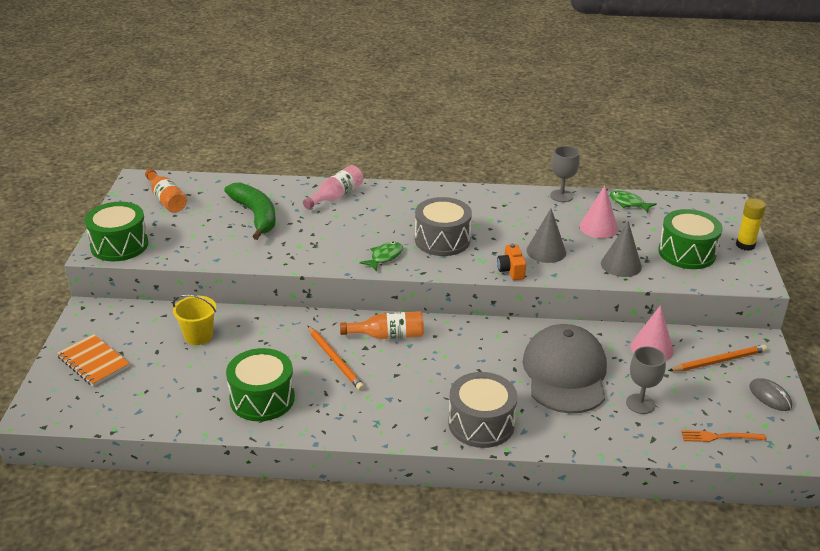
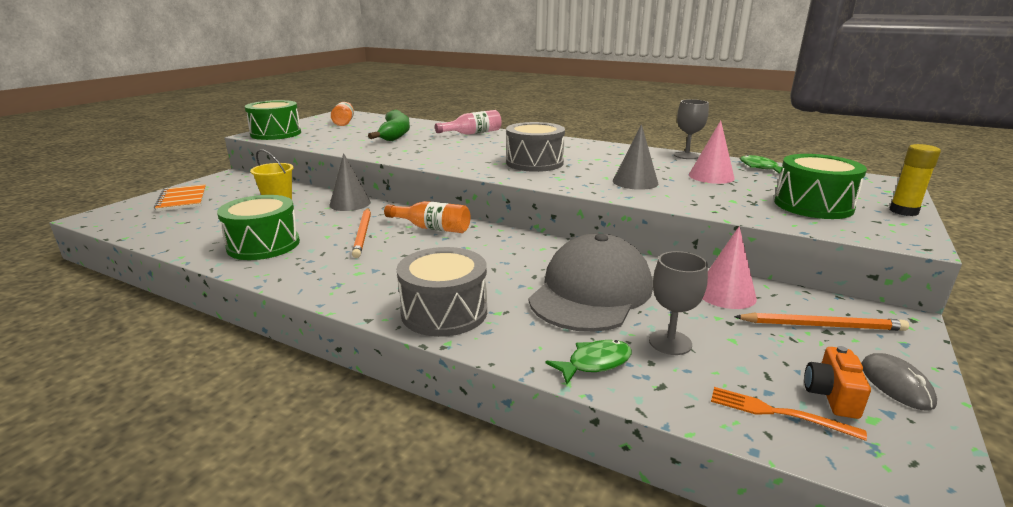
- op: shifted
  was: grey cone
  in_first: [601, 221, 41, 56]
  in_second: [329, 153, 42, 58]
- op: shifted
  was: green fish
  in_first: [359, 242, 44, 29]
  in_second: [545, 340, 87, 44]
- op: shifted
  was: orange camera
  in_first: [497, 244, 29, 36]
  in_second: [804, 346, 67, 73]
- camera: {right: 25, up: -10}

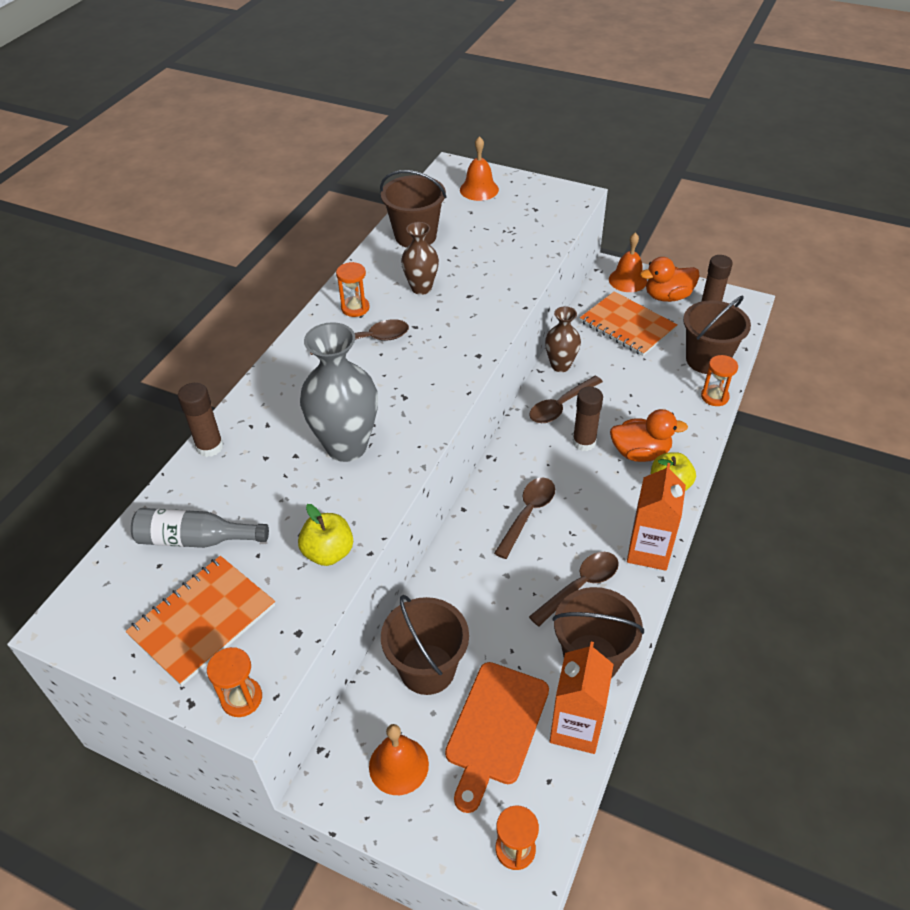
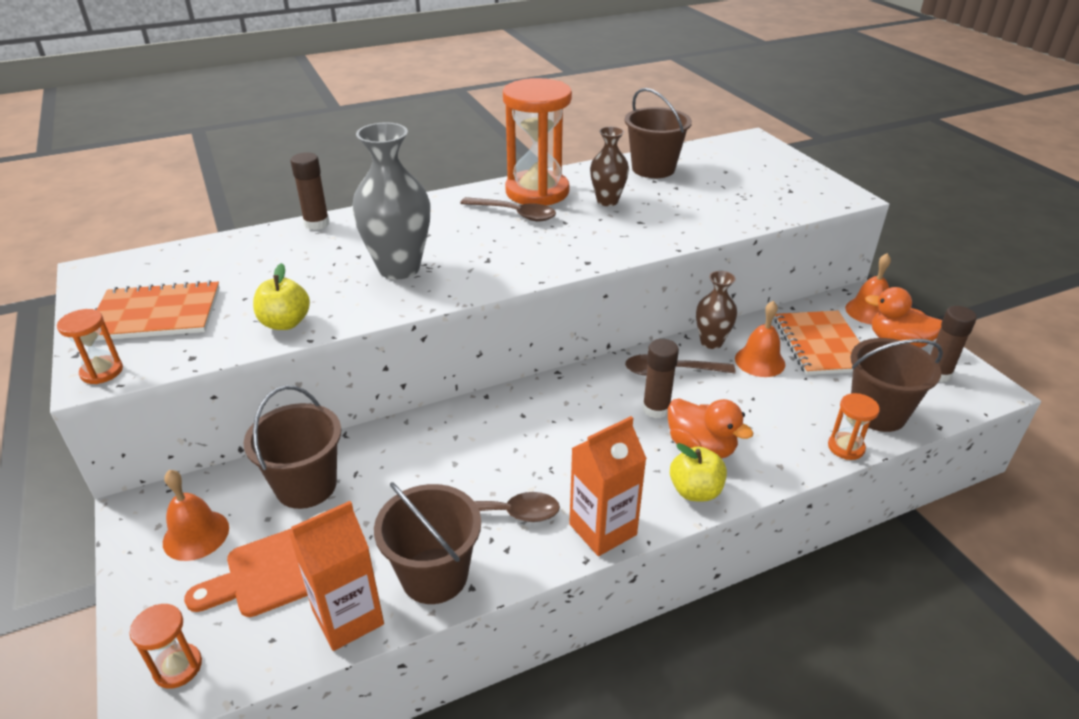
- op: shifted
  was: orange bell
  in_first: [460, 136, 39, 65]
  in_second: [735, 301, 50, 76]
- op: scaled
  was: orange hourglass
  in_first: [336, 262, 34, 55]
  in_second: [503, 78, 69, 128]
  ratio: 2.26
- op: gone
  was: brown spoon
  in_first: [494, 478, 61, 81]
- op: gone
  was: grey bottle
  in_first: [131, 508, 138, 40]
- camera: {right: 40, up: -10}

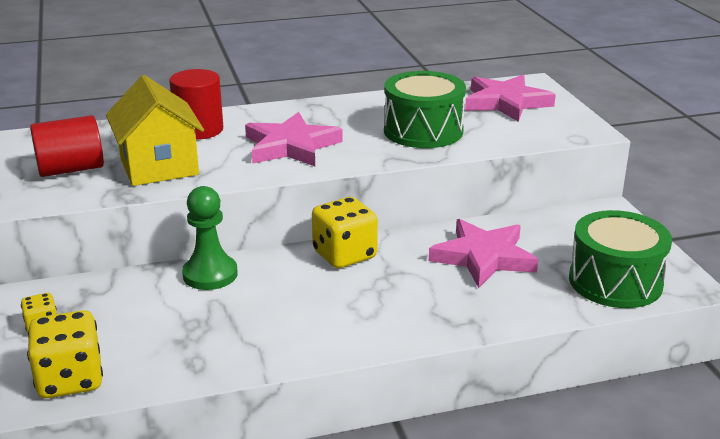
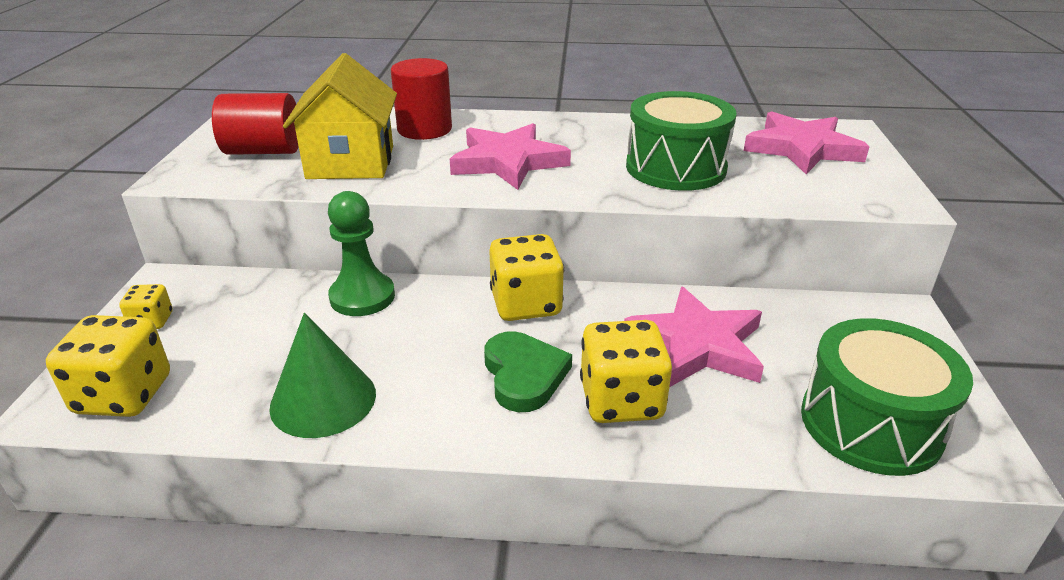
- op: new
  now: green cone
  in_second: [269, 313, 107, 125]
- op: new
  now: yellow dice
  in_second: [580, 320, 92, 103]
- op: new
  now: green heart
  in_second: [484, 331, 88, 81]
- camera: {right: 20, up: 5}

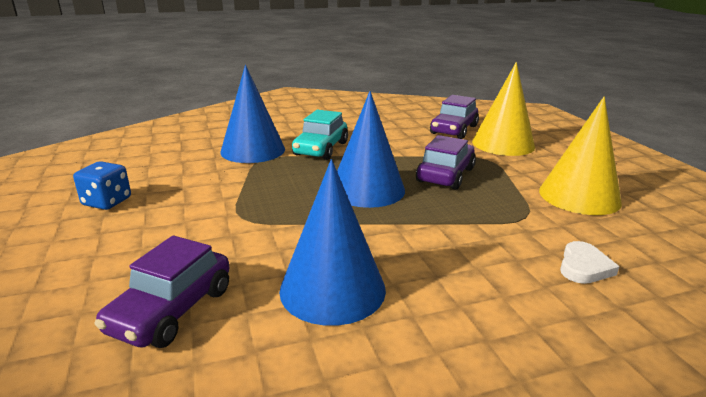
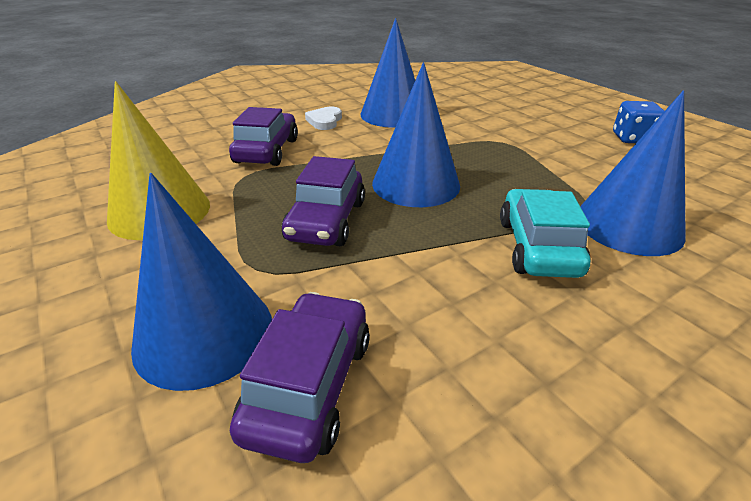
- op: repainted
  was: yellow cone
  now: blue cone
  in_first: [472, 62, 63, 94]
  in_second: [131, 173, 141, 218]
- op: shifted
  was: purple car
  in_first: [94, 235, 136, 113]
  in_second: [229, 107, 69, 59]
- op: shifted
  was: white heart
  in_first: [560, 241, 59, 43]
  in_second: [305, 107, 37, 23]
- camera: {right: 165, up: 10}

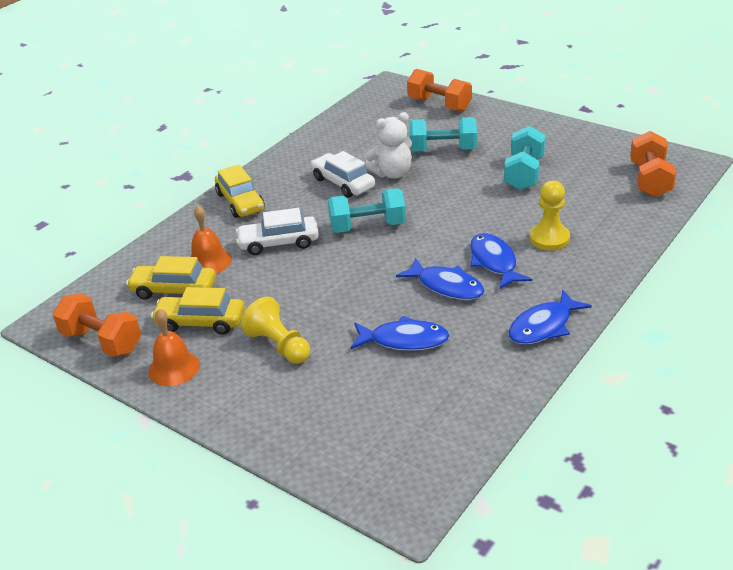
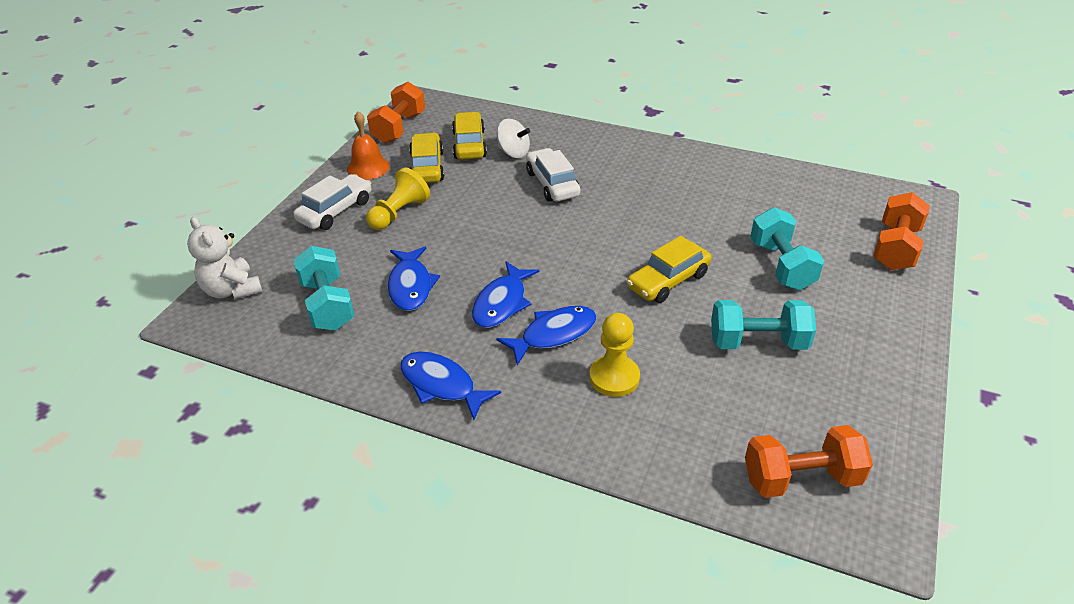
- op: shifted
  was: white teddy bear
  in_first: [365, 112, 47, 67]
  in_second: [187, 217, 75, 82]
- op: shifted
  was: white car
  in_first: [311, 151, 64, 47]
  in_second: [293, 174, 78, 56]
- op: shifted
  was: yellow car
  in_first: [215, 164, 50, 54]
  in_second: [627, 236, 85, 67]
- op: shifted
  was: turquoise dumbbell
  in_first: [328, 188, 78, 45]
  in_second: [293, 246, 62, 85]
- op: swapped
  was: orange bell
  now: white spinning top
  in_first: [190, 206, 42, 68]
  in_second: [497, 119, 33, 39]
- camera: {right: 75, up: 5}

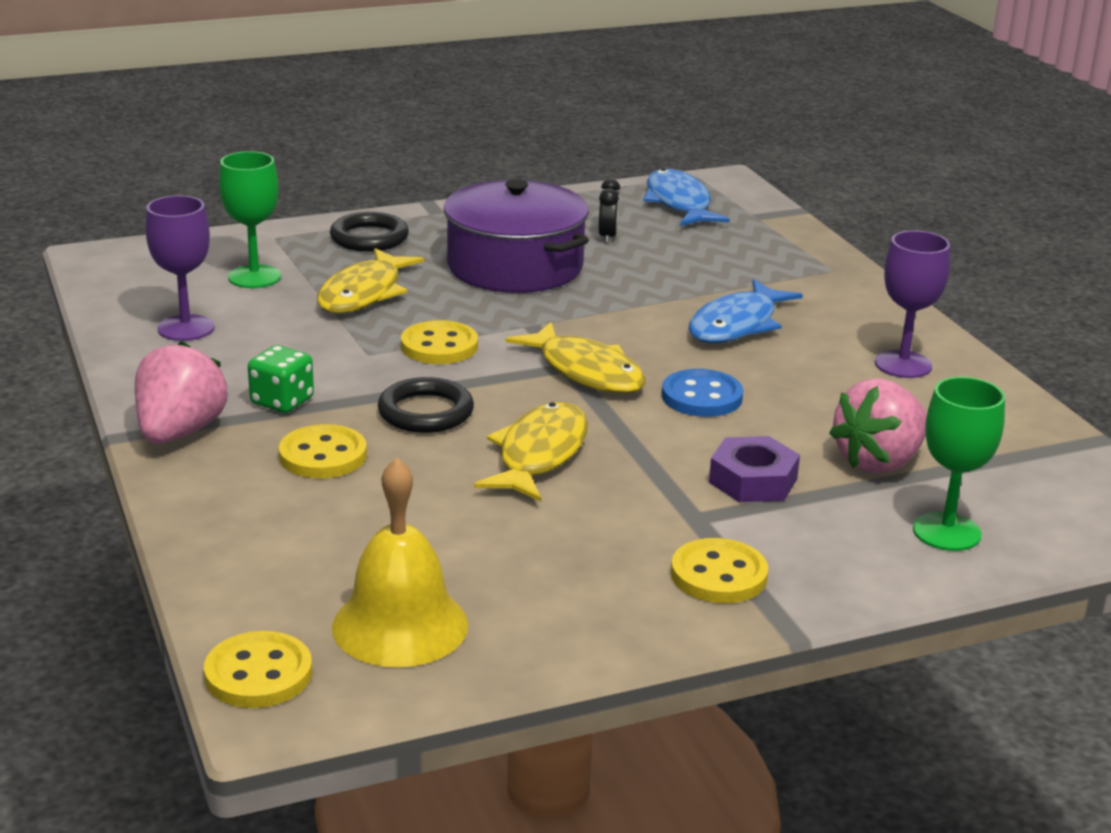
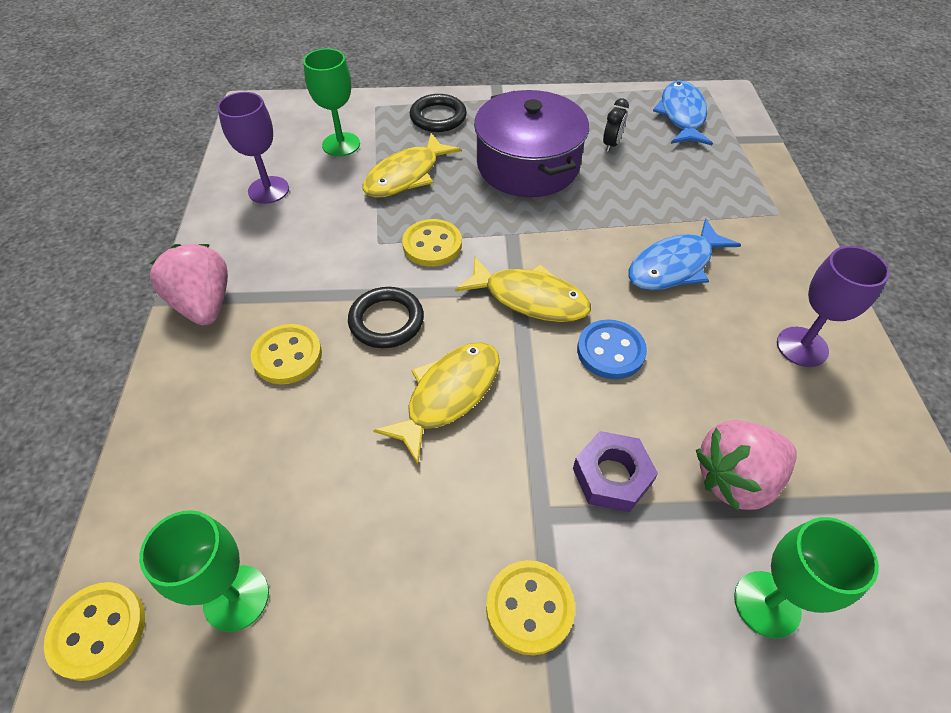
- op: rotated
  was: yellow fish
  in_first: [506, 322, 140, 71]
  in_second: [455, 257, 136, 65]
  clockwise: -45
- op: rotated
  was: pink strawberry
  in_first: [135, 341, 93, 103]
  in_second: [150, 244, 78, 82]
  clockwise: -60
- op: gone
  was: green dice
  in_first: [248, 345, 66, 68]
- op: swapped
  was: yellow bell
  now: green goblet
  in_first: [332, 458, 136, 210]
  in_second: [139, 510, 130, 122]
- camera: {right: 20, up: 25}

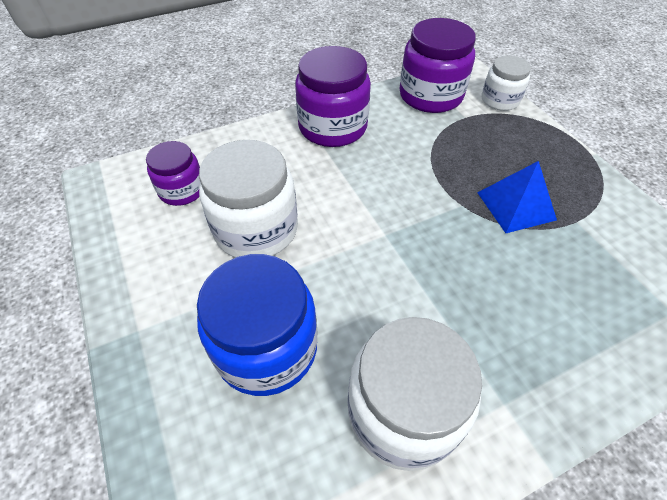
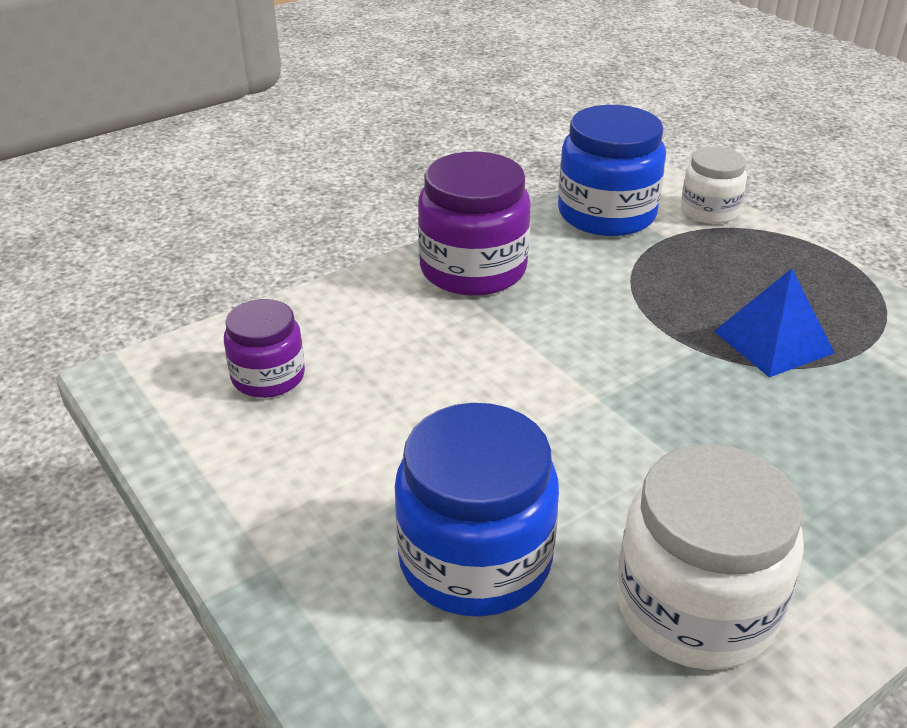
- op: repainted
  was: purple jar
  now: blue jar
  in_first: [399, 18, 77, 95]
  in_second: [558, 105, 108, 131]
- op: gone
  was: white jar
  in_first: [199, 140, 99, 118]
- camera: {right: -10, up: -15}

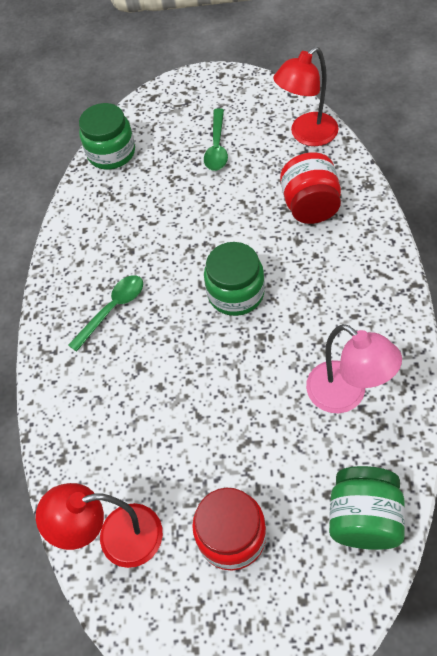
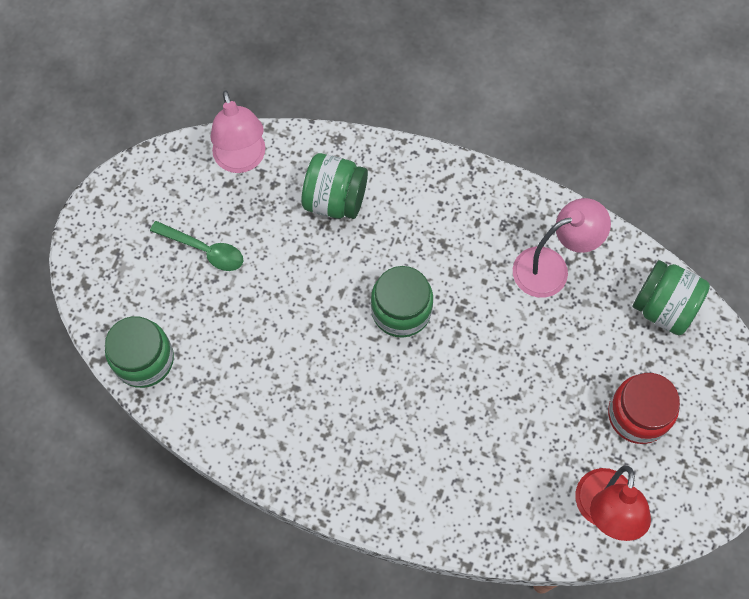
- op: repainted
  was: red lamp
  now: pink lamp
  in_first: [273, 47, 65, 99]
  in_second: [210, 90, 55, 83]
- op: repainted
  was: red jar
  now: green jar
  in_first: [280, 152, 61, 72]
  in_second: [301, 153, 67, 66]
- op: gone
  was: green spoon
  in_first: [68, 275, 75, 77]
- camera: {right: -75, up: 10}

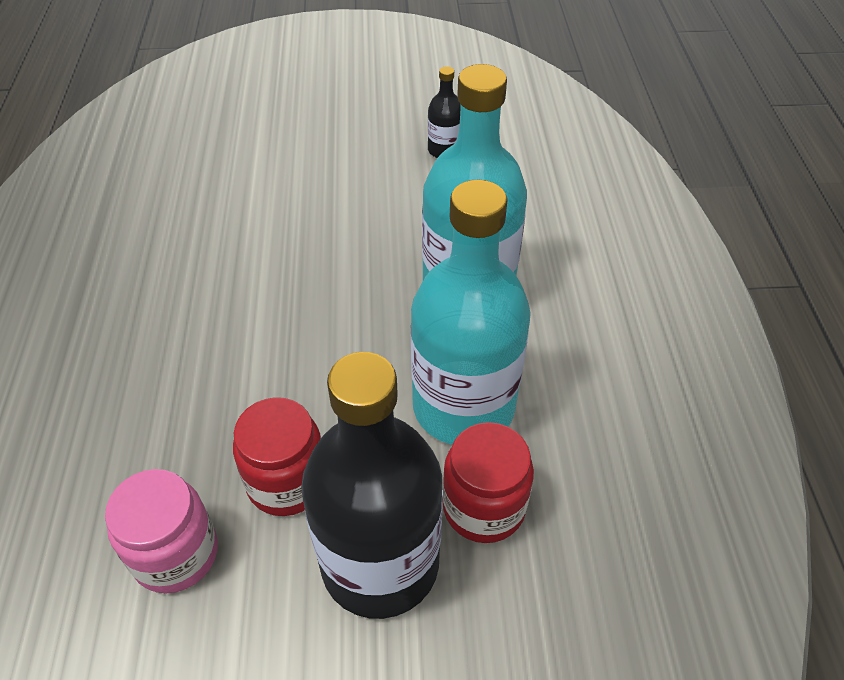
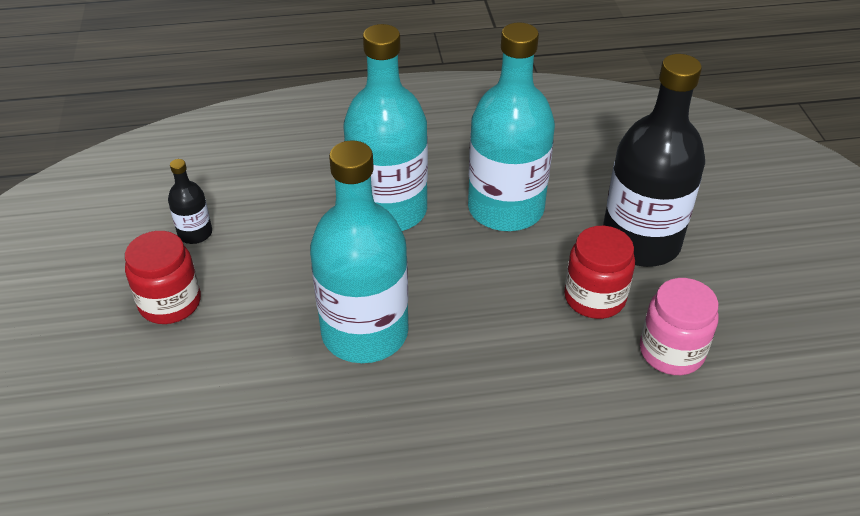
- op: shifted
  was: red jar
  in_first: [443, 422, 91, 121]
  in_second: [125, 231, 76, 93]
- op: new
  now: turquoise bottle
  in_second: [310, 140, 99, 223]
- camera: {right: -95, up: -5}

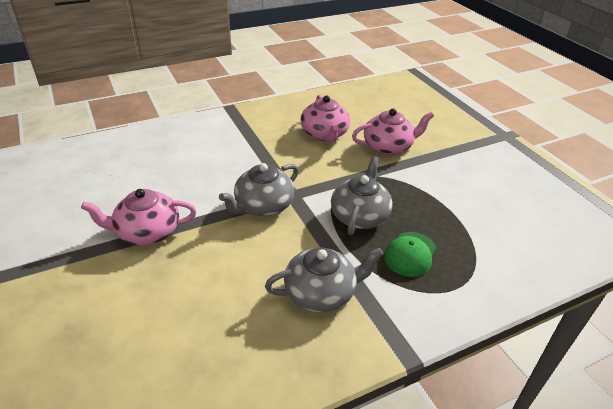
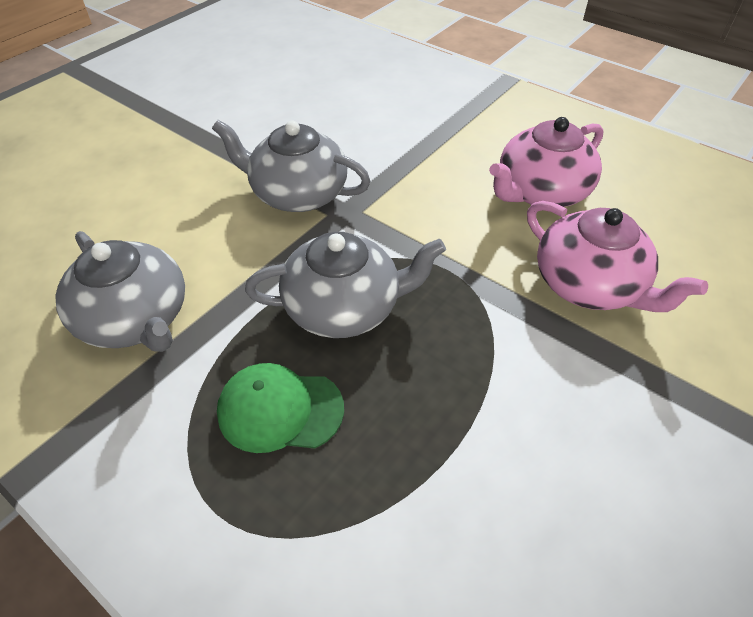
- op: gone
  was: pink teapot
  in_first: [81, 189, 115, 56]
- camera: {right: 65, up: 10}

